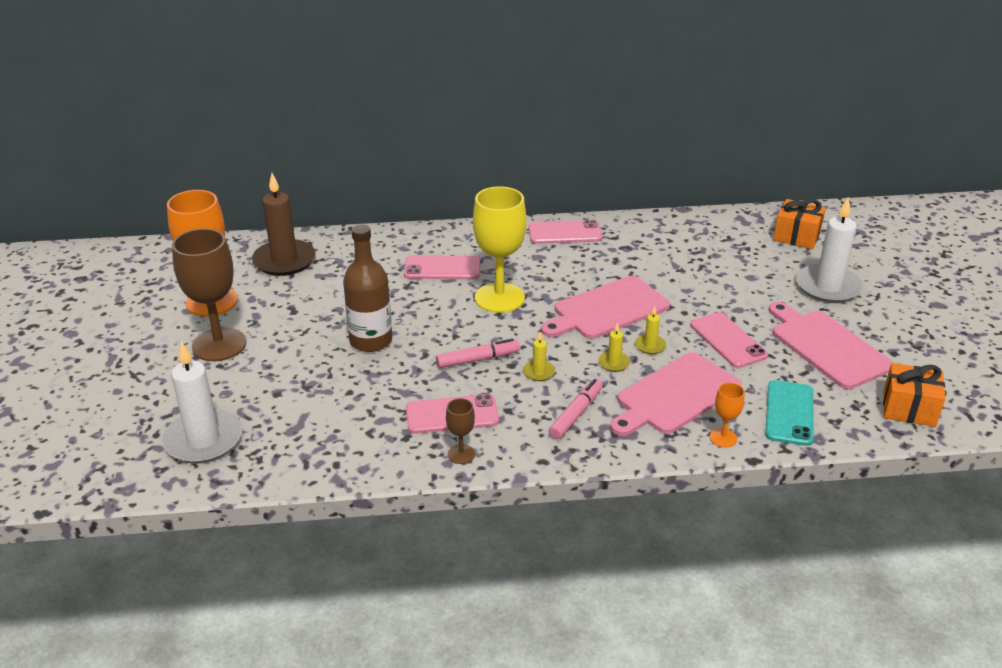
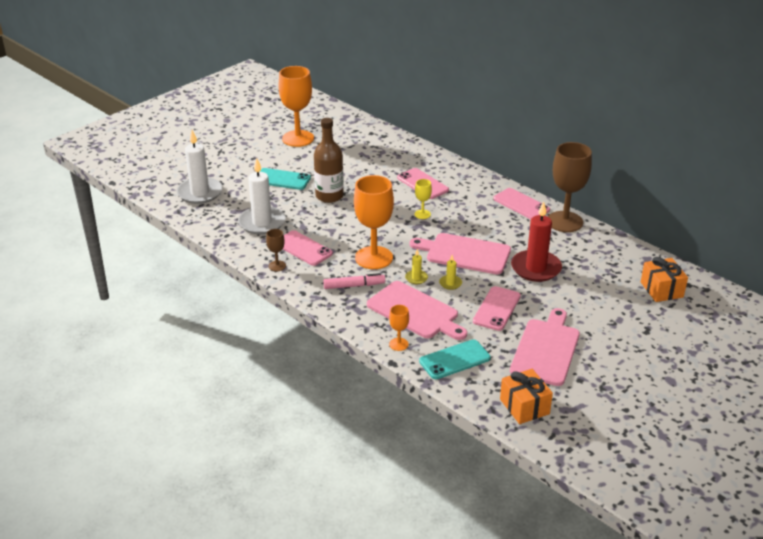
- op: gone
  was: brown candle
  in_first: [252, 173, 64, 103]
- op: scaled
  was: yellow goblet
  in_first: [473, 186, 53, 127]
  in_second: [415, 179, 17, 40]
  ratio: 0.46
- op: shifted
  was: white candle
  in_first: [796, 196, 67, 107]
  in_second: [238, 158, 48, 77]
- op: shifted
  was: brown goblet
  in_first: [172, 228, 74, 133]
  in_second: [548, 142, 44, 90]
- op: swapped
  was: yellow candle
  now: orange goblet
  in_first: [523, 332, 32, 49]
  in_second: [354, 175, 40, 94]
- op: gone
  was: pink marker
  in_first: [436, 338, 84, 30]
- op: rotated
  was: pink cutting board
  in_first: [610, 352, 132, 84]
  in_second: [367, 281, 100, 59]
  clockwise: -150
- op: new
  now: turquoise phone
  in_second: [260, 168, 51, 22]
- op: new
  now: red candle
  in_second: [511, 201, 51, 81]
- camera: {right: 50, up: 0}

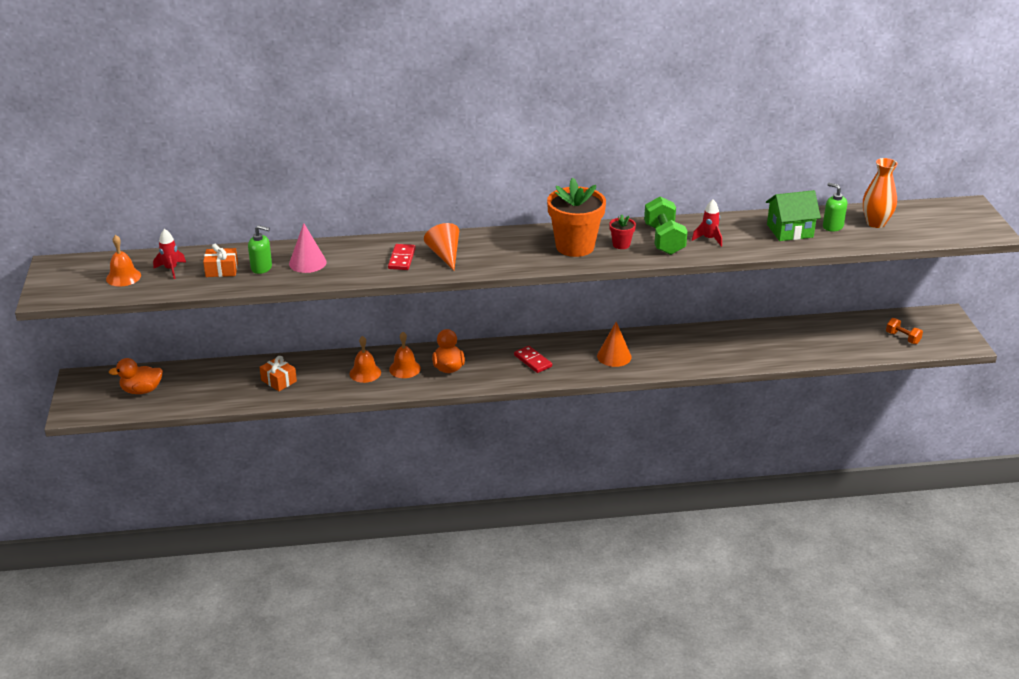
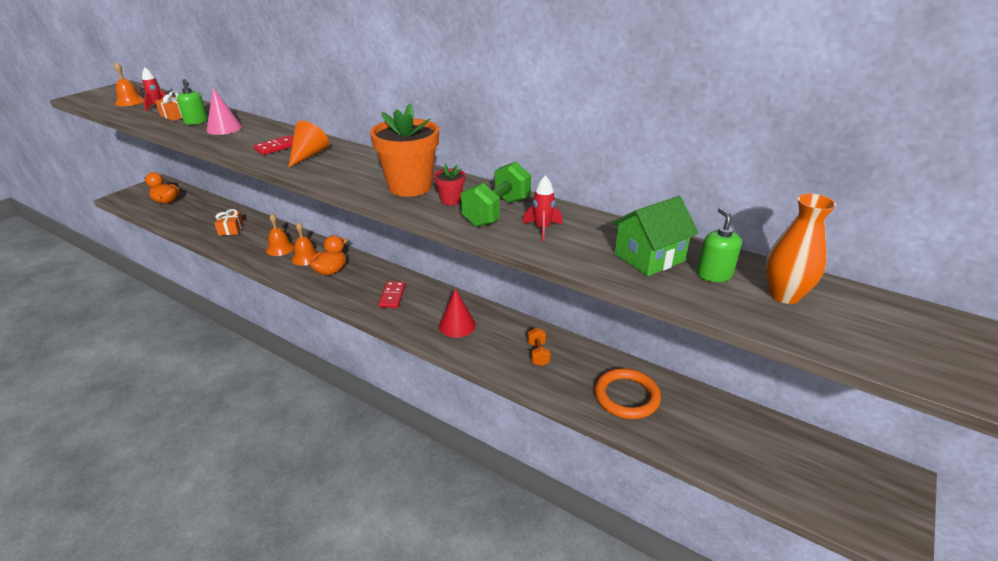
- op: rotated
  was: green house
  in_first: [766, 190, 55, 51]
  in_second: [612, 196, 87, 80]
  clockwise: -60
- op: shifted
  was: orange dumbbell
  in_first: [886, 318, 37, 26]
  in_second: [528, 328, 23, 38]
- op: repainted
  was: orange cone
  now: red cone
  in_first: [597, 322, 35, 45]
  in_second: [439, 288, 37, 50]
- op: new
  now: orange ring
  in_second: [594, 368, 67, 51]
- camera: {right: 40, up: 0}

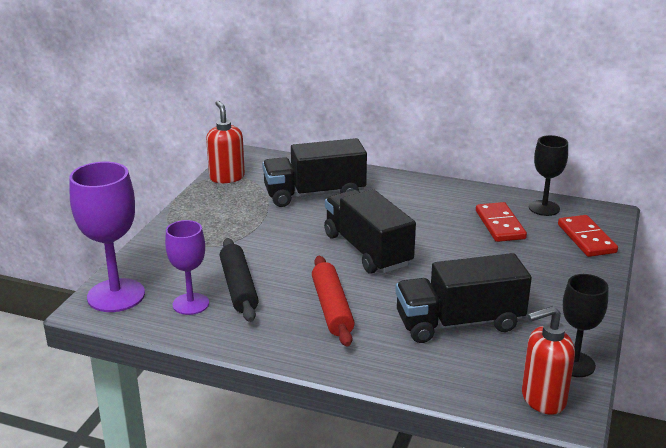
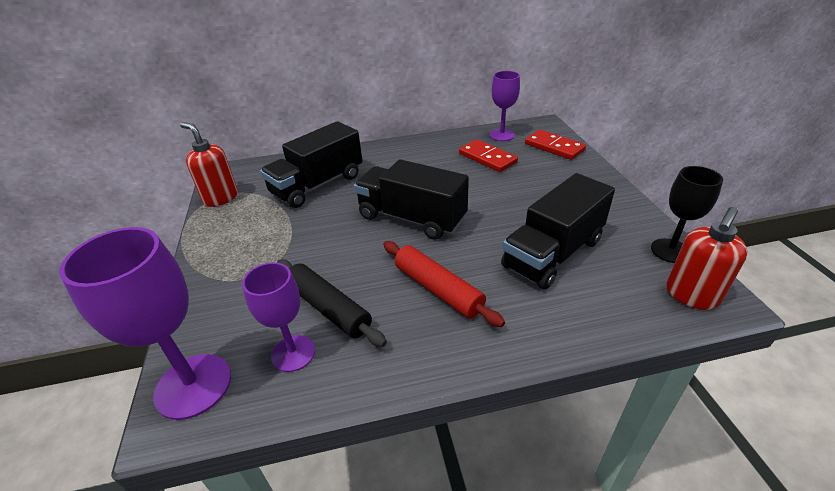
- op: repainted
  was: black goblet
  now: purple goblet
  in_first: [529, 135, 39, 81]
  in_second: [489, 71, 31, 70]
- camera: {right: -30, up: 10}

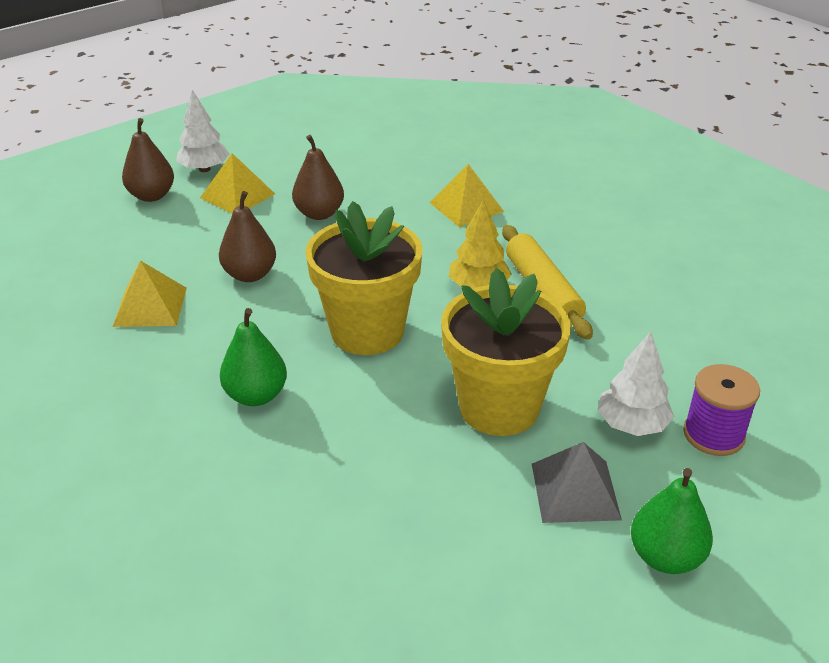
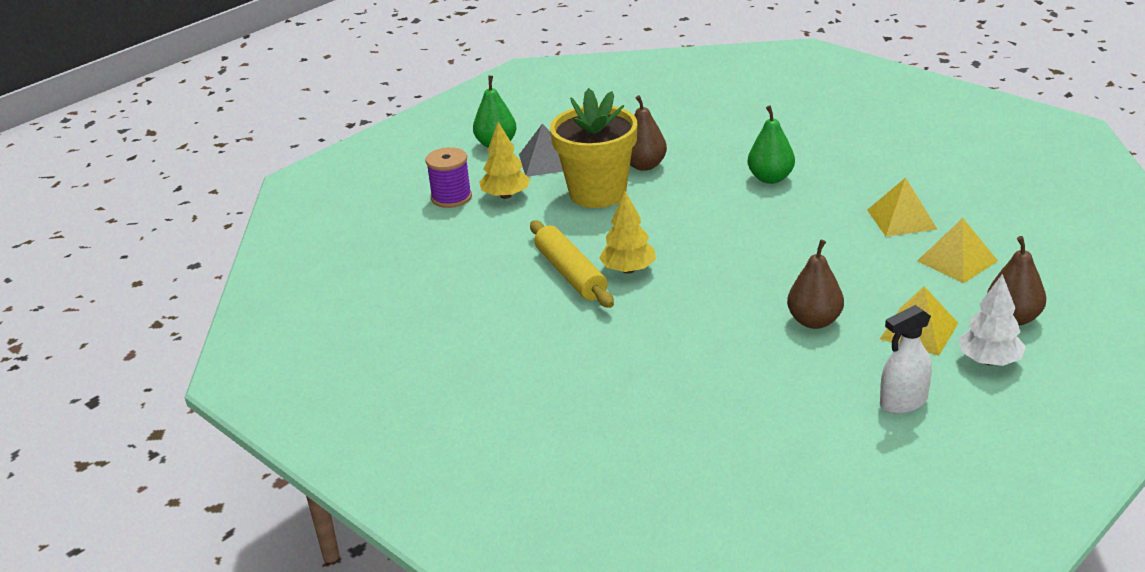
- op: shifted
  was: yellow pyramid
  in_first: [429, 164, 75, 63]
  in_second: [917, 218, 81, 65]
- op: shifted
  was: brown pear
  in_first: [219, 191, 57, 91]
  in_second: [630, 95, 37, 76]
- op: gone
  was: yellow flower pot
  in_first: [305, 201, 118, 154]
- op: repainted
  was: white tree
  now: yellow tree
  in_first: [597, 331, 77, 105]
  in_second: [479, 122, 51, 77]
- op: new
  now: white spray bottle
  in_second: [880, 305, 52, 109]
- camera: {right: 175, up: -5}

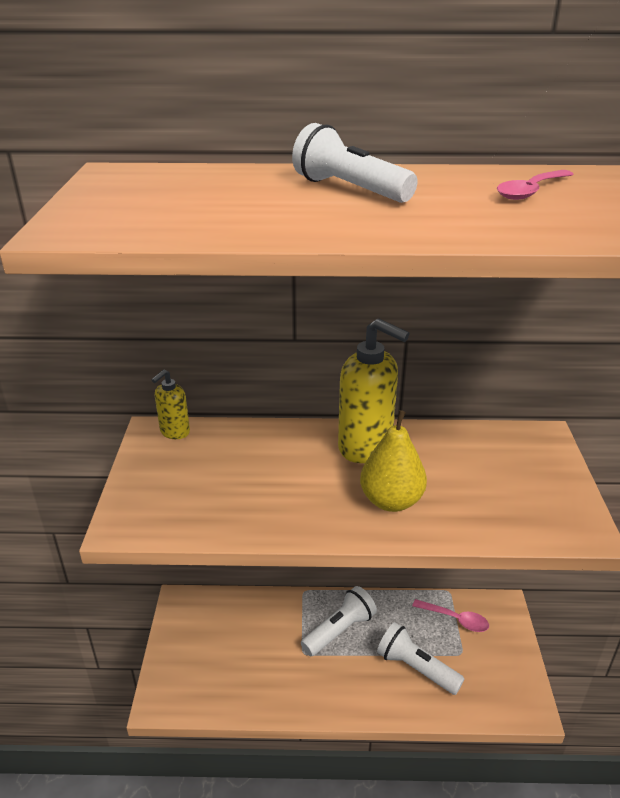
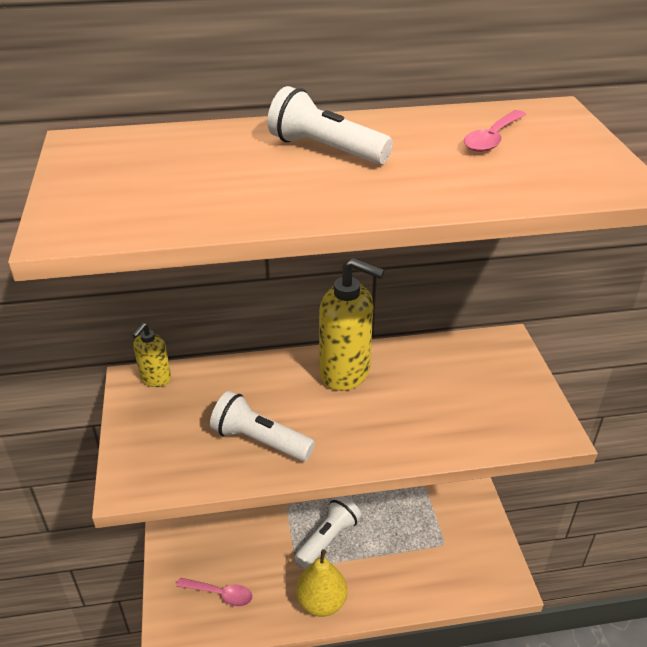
- op: shifted
  was: yellow pear
  in_first: [360, 410, 67, 102]
  in_second: [296, 549, 51, 68]
- op: shifted
  was: pink spoon
  in_first: [412, 599, 77, 33]
  in_second: [176, 578, 77, 29]
- op: shifted
  was: white flashlight
  in_first: [377, 622, 87, 73]
  in_second: [210, 391, 105, 70]
- camera: {right: -10, up: 5}

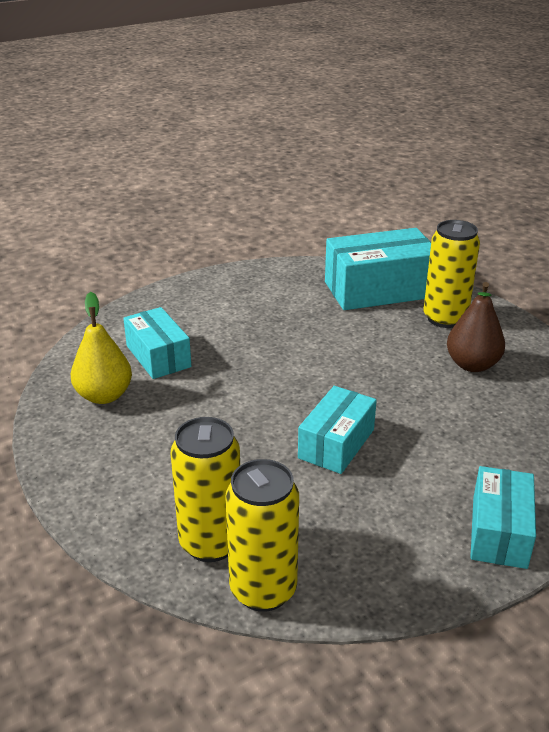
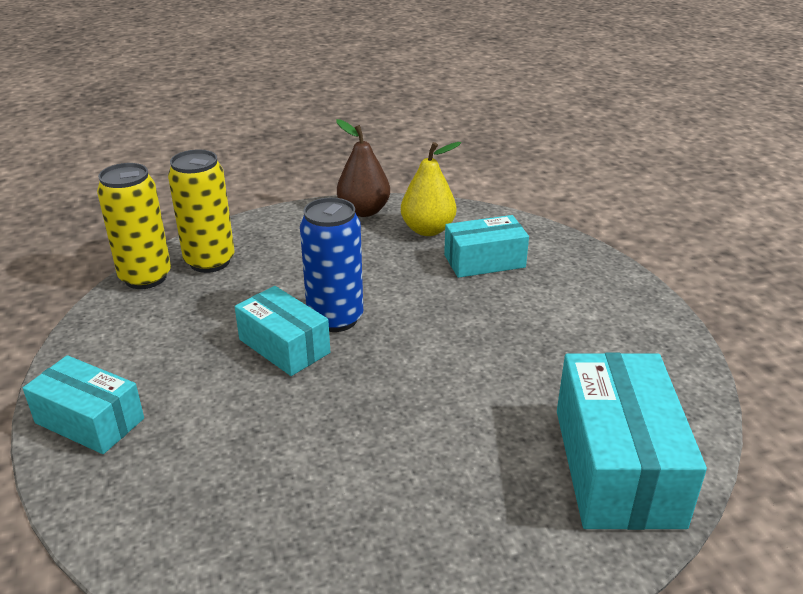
- op: gone
  was: yellow can
  in_first: [423, 220, 57, 108]
- op: shifted
  was: brown pear
  in_first: [447, 282, 58, 90]
  in_second: [336, 119, 54, 98]
- op: new
  now: blue can
  in_second: [300, 198, 63, 134]
- camera: {right: 105, up: 0}

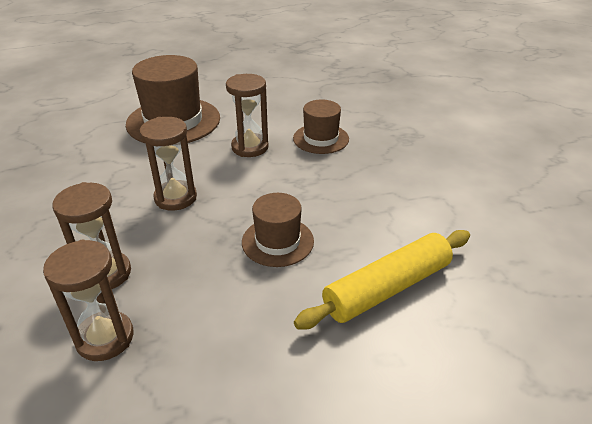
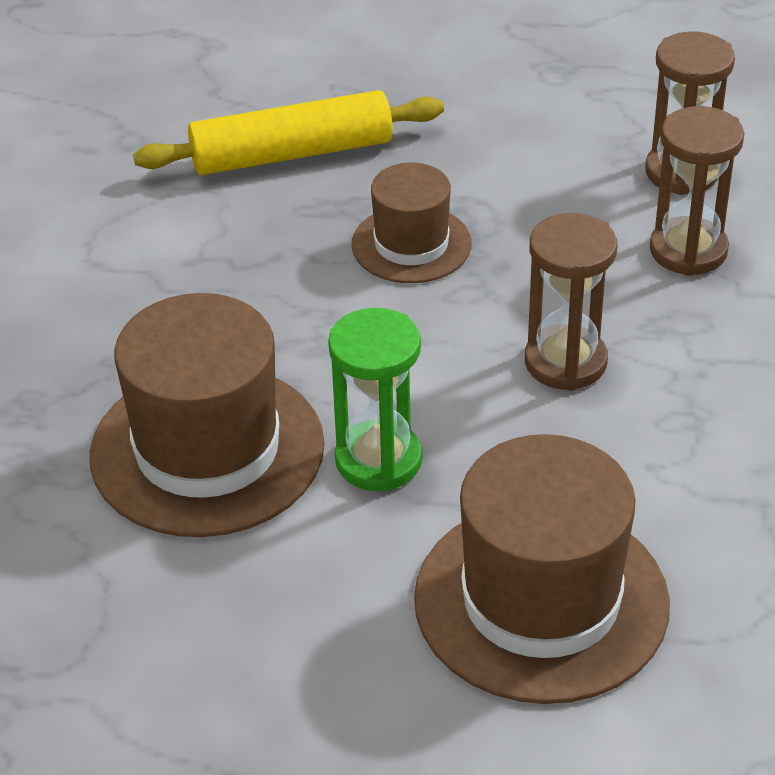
- op: repainted
  was: brown hourglass
  now: green hourglass
  in_first: [226, 74, 42, 83]
  in_second: [328, 308, 94, 183]
- op: scaled
  was: brown hat
  in_first: [293, 100, 56, 54]
  in_second: [90, 293, 235, 244]
  ratio: 1.74
- camera: {right: -160, up: 5}

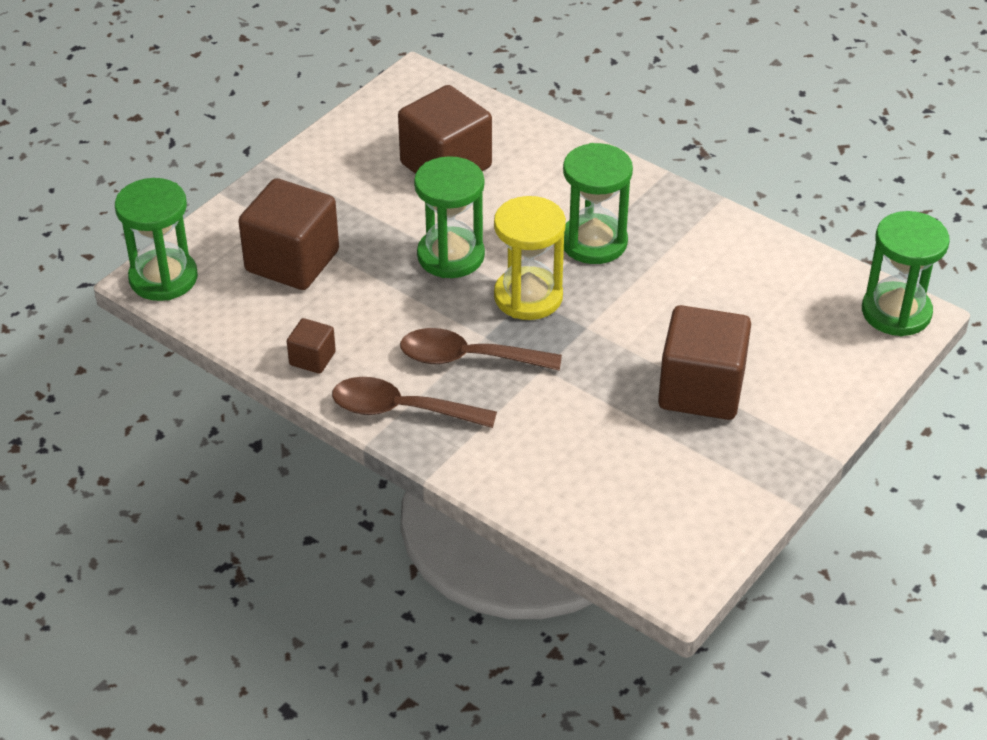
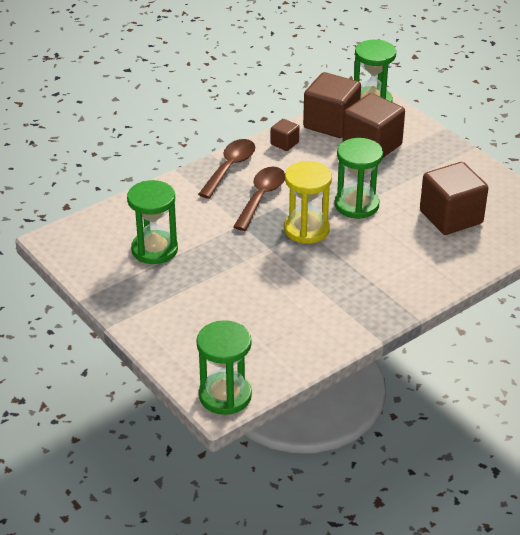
- op: shifted
  was: green hourglass
  in_first: [563, 143, 70, 121]
  in_second: [127, 180, 51, 84]
- op: shifted
  was: brown cube
  in_first: [658, 305, 93, 115]
  in_second: [303, 72, 58, 66]
- camera: {right: 105, up: -5}

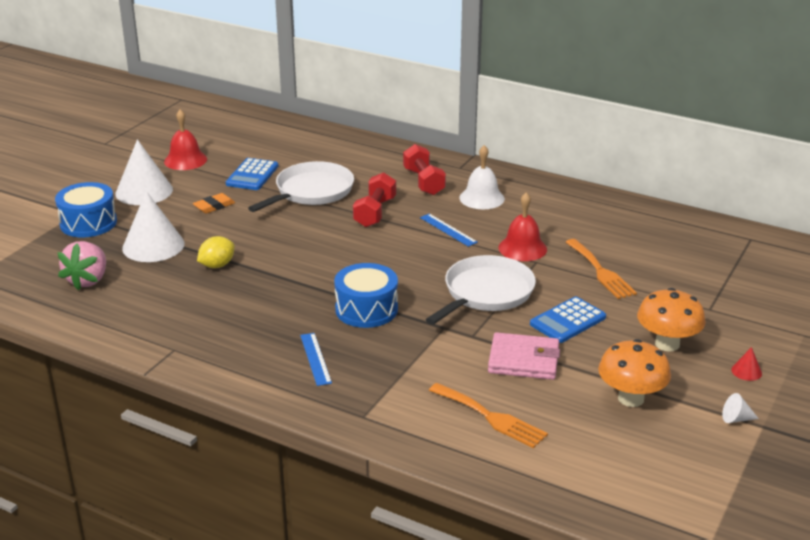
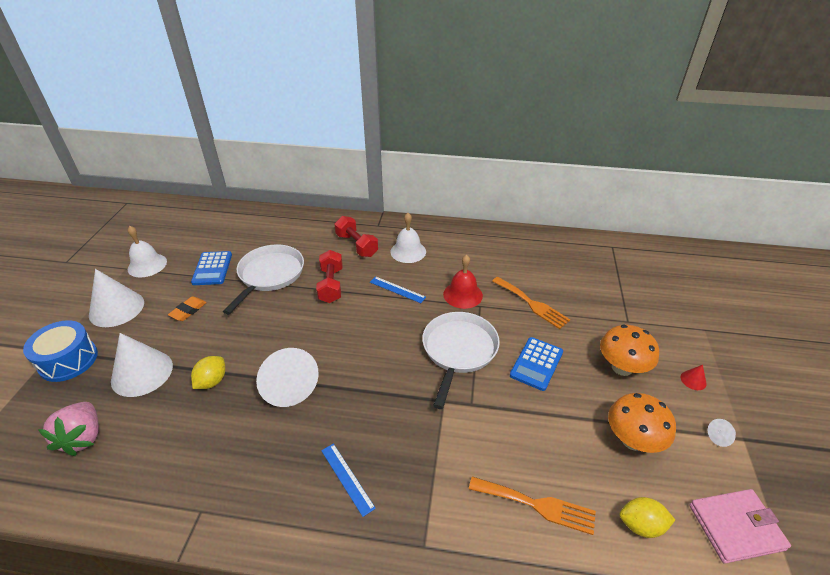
- op: repainted
  was: red bell
  now: white bell
  in_first: [164, 109, 43, 61]
  in_second: [128, 226, 39, 51]
- op: gone
  was: blue drum
  in_first: [334, 263, 64, 65]
- op: shifted
  was: pink wallet
  in_first: [488, 332, 72, 48]
  in_second: [689, 489, 102, 74]
- op: new
  now: white cone
  in_second: [256, 348, 63, 59]
- op: new
  now: yellow lemon
  in_second: [620, 497, 55, 41]
- camera: {right: -20, up: 10}

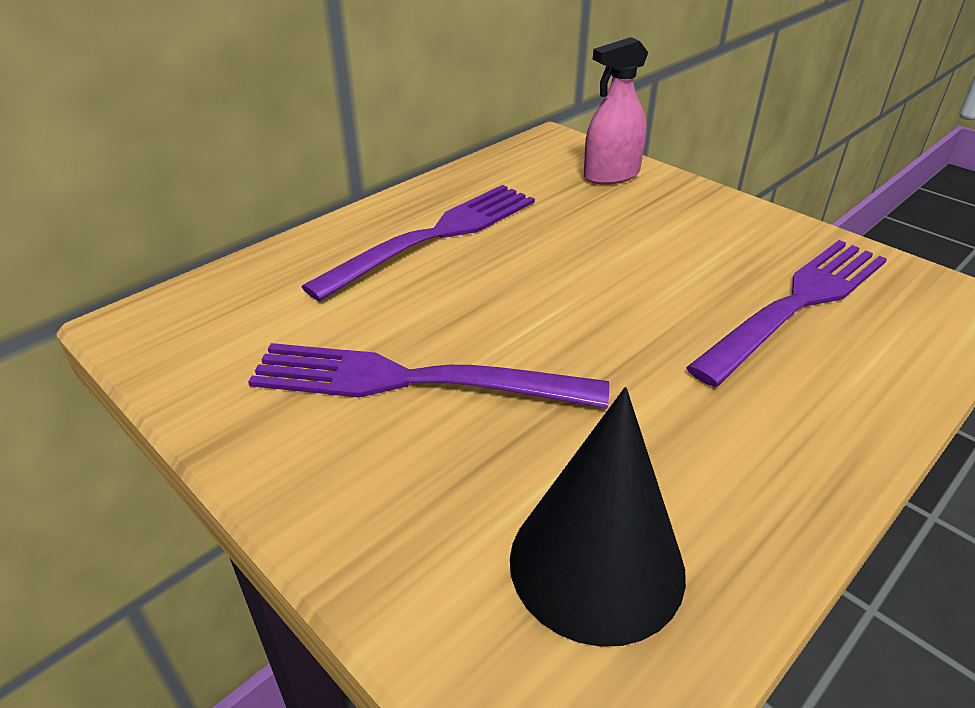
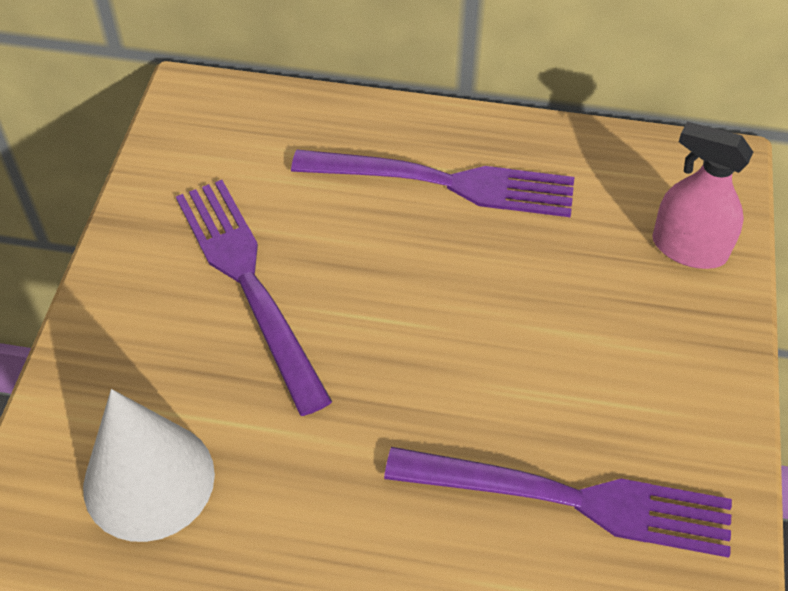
- op: repainted
  was: black cone
  now: white cone
  in_first: [510, 387, 176, 260]
  in_second: [83, 389, 132, 153]
- camera: {right: 55, up: 15}

